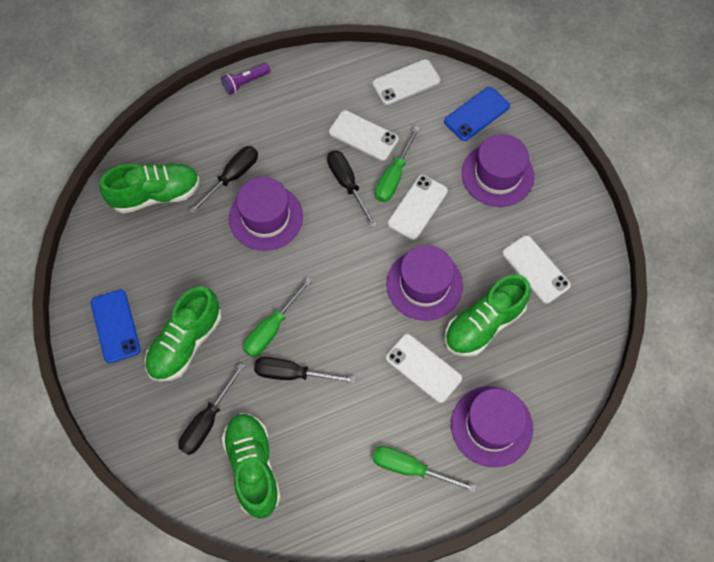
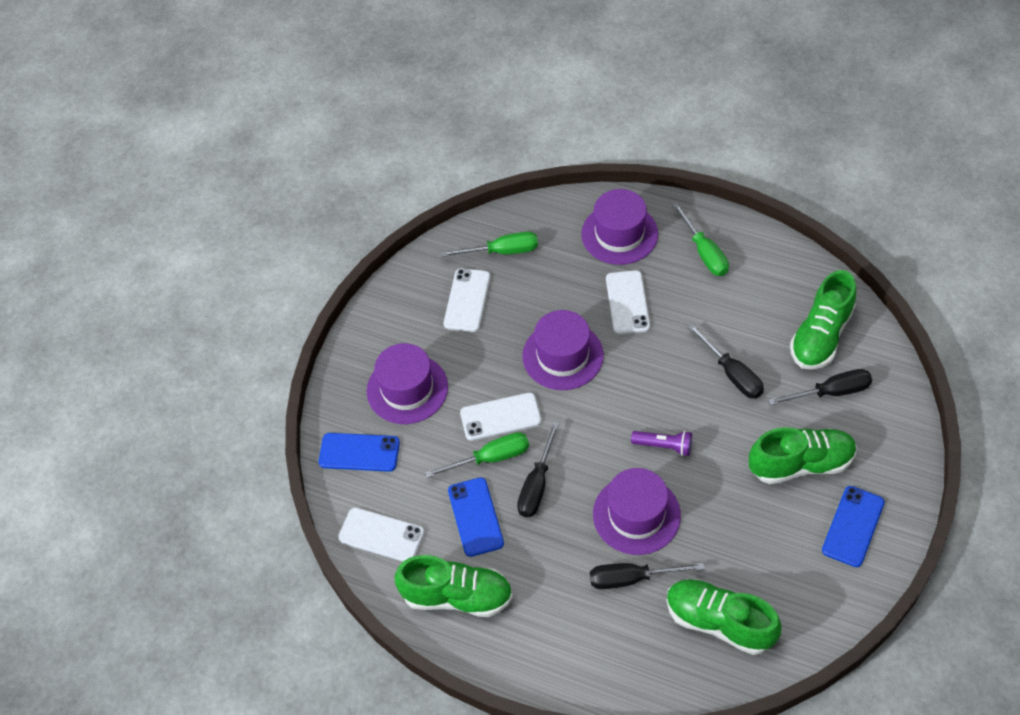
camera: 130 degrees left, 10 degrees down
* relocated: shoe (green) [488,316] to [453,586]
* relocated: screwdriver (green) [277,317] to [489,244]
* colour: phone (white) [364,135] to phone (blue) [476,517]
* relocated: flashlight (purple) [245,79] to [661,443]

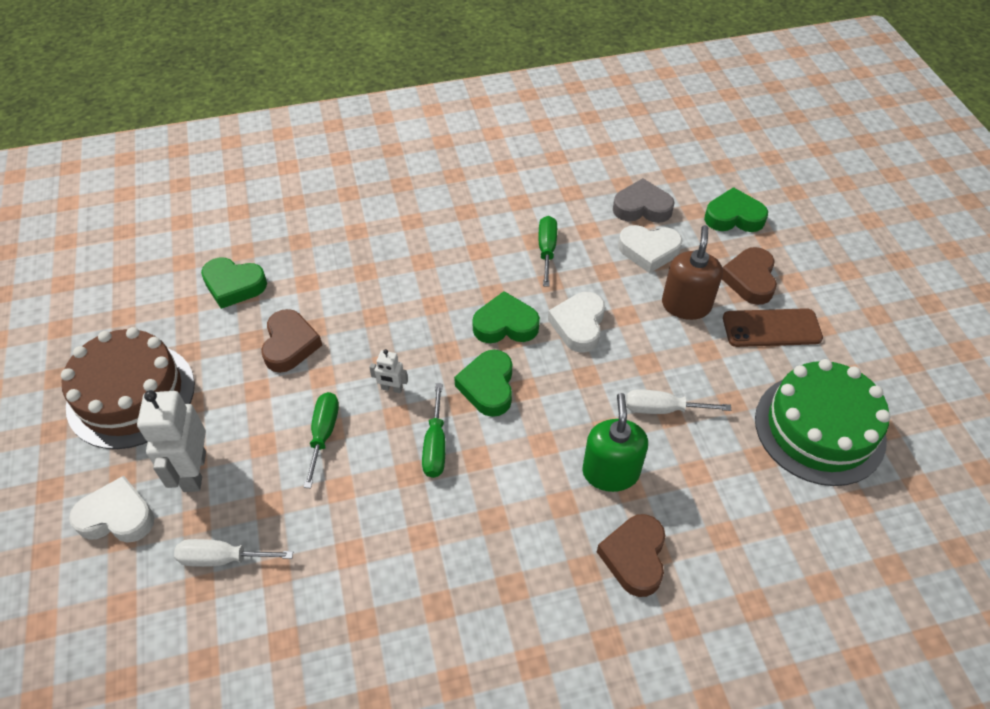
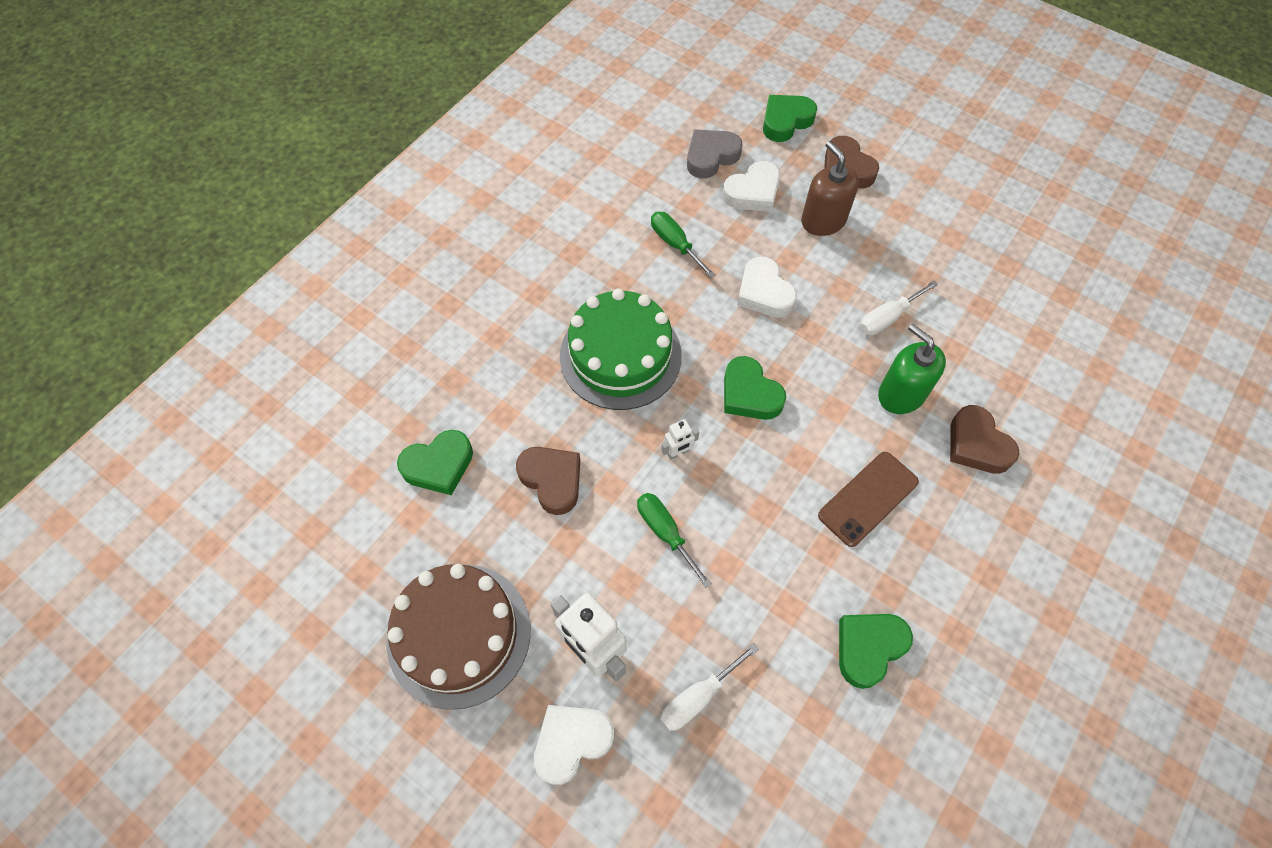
camera: 40 degrees left, 10 degrees up
* relocated: cake (green) [823,422] to [621,349]
* relocated: phone (brown) [773,327] to [868,499]
* relocated: heart (green) [506,317] to [876,651]
* missing: screwdriver (green) [434,431]

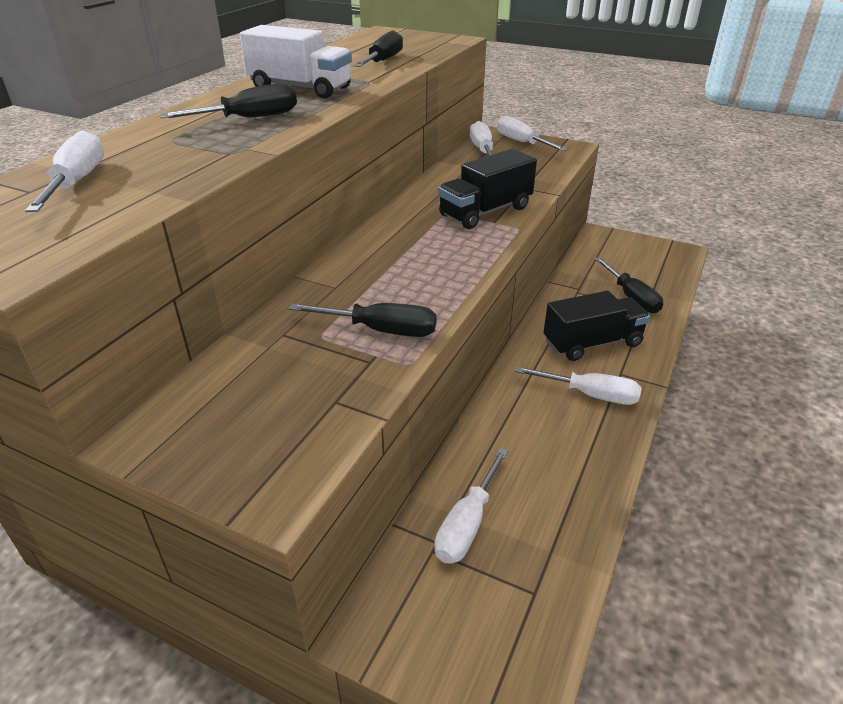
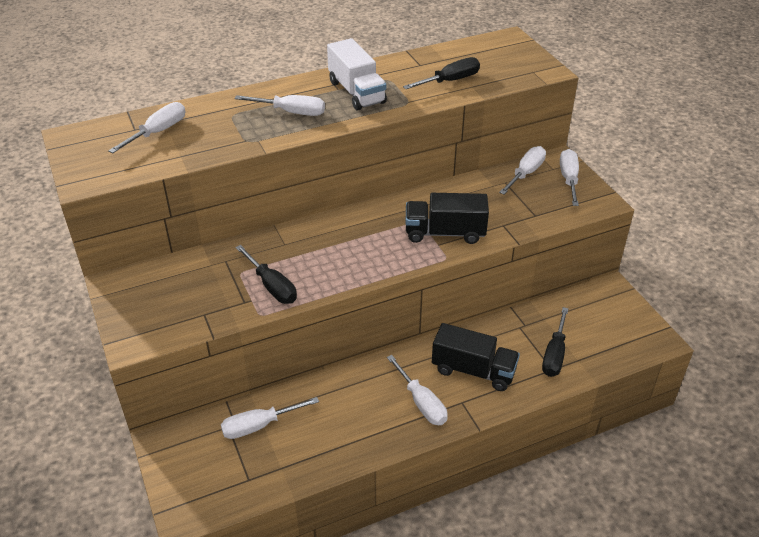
camera: 40 degrees right, 5 degrees up
* colour: screwdriver (black) [228,101] to screwdriver (white) [280,105]

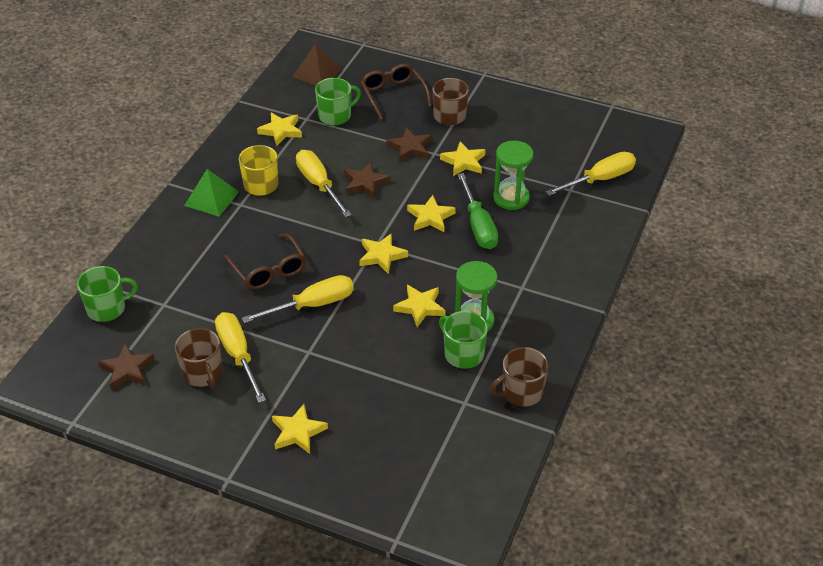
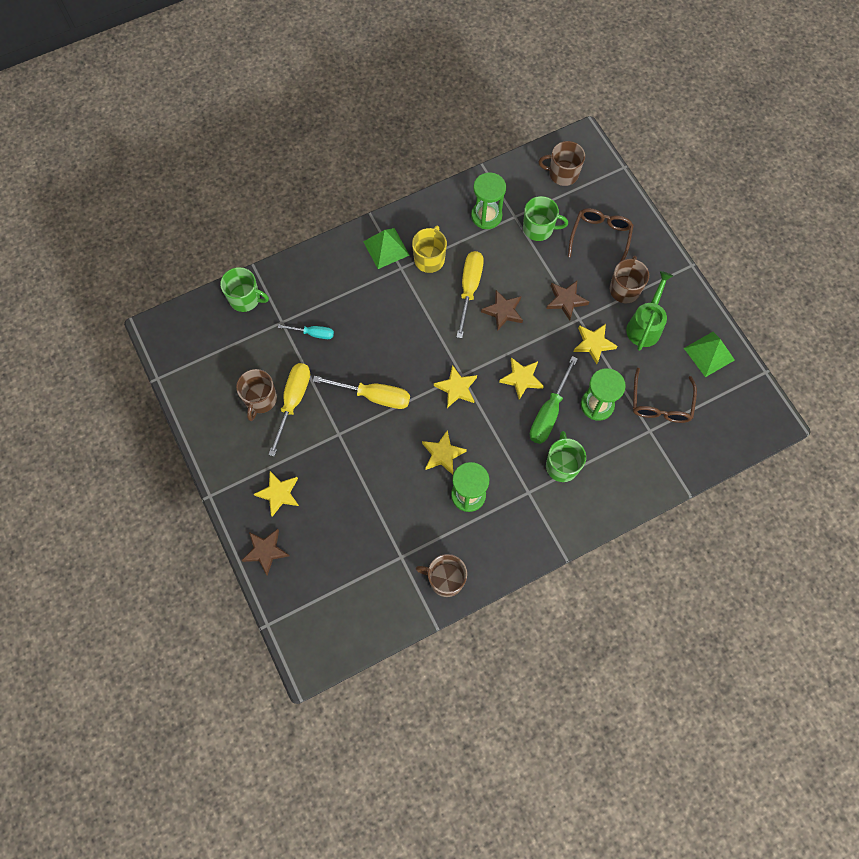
camera: 40 degrees right, 25 degrees up
* relocated: star (brown) [126,366] to [265,552]
* appeared: screwdriver (turquoise) [306,332]
* exchanged: star (yellow) [279,129] to hourglass (green) [488,200]
* exchanged: pyramid (brown) [317,65] to mug (brown) [561,163]
* relocated: mug (green) [463,340] to [566,456]
* appeared: watering can (green) [649,311]
* relocated: glasses (brown) [265,262] to [665,395]
* appeared: pyramid (green) [709,354]
* missing: screwdriver (yellow) [590,174]

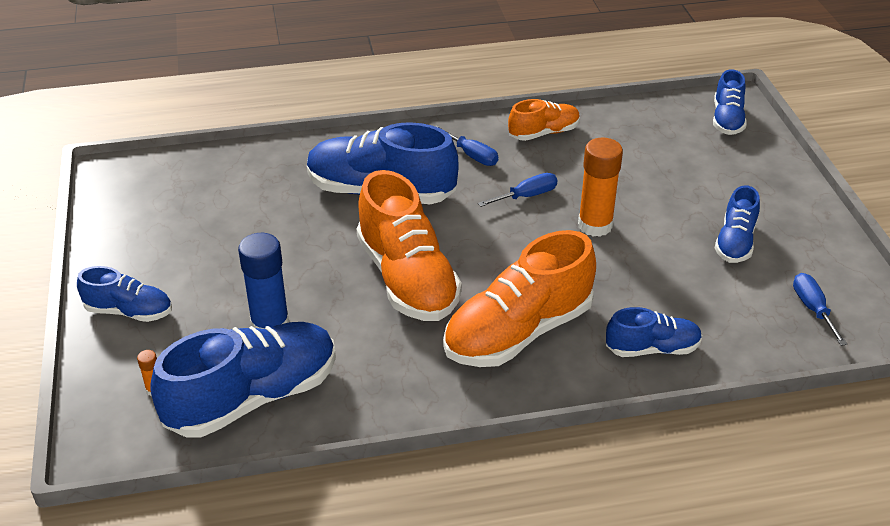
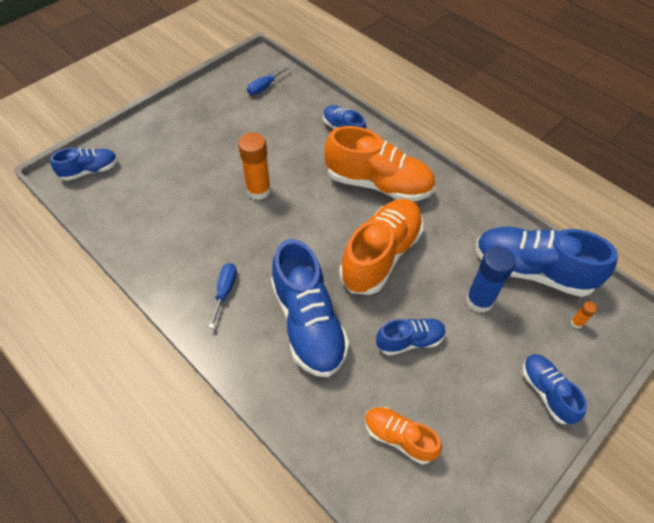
camera: 125 degrees left, 15 degrees up
* relocated: shoe (orange) [544,120] to [403,435]
* relocated: shoe (blue) [737,224] to [411,337]
* missing: screwdriver (blue) [517,190]

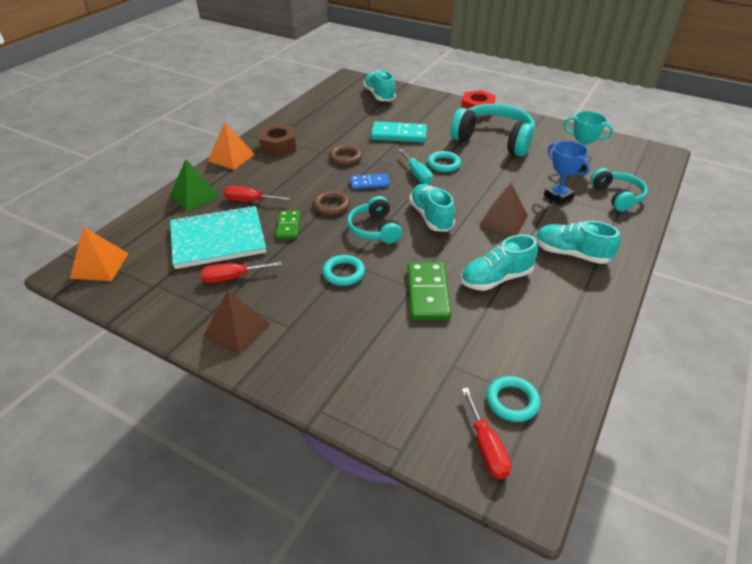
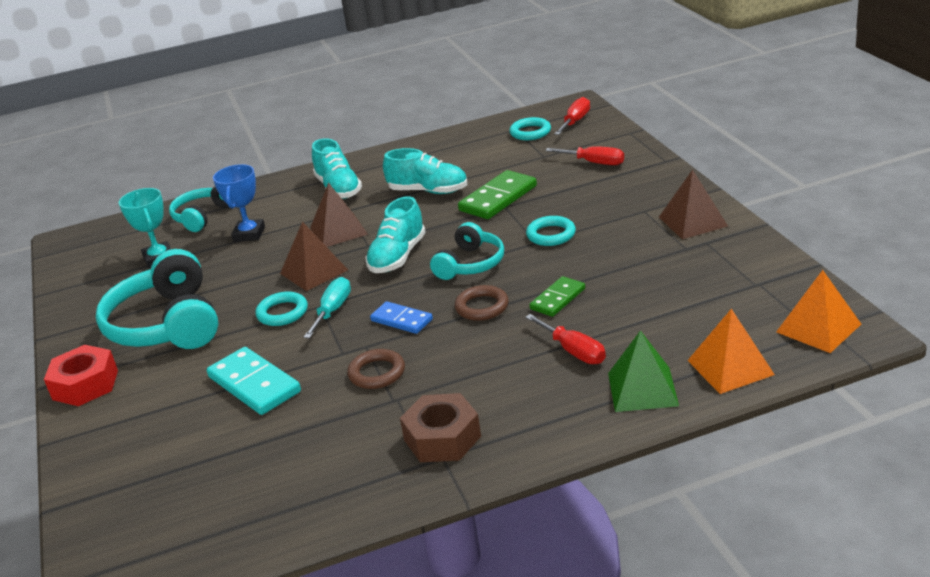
camera: 135 degrees left, 10 degrees down
* appeared: pyramid (brown) [314,256]
* relocated: screwdriver (red) [241,272] to [584,155]
* relocated: pyramid (orange) [231,146] to [731,351]
* missing: notebook (turquoise) [218,237]
* missing: shoe (turquoise) [379,85]

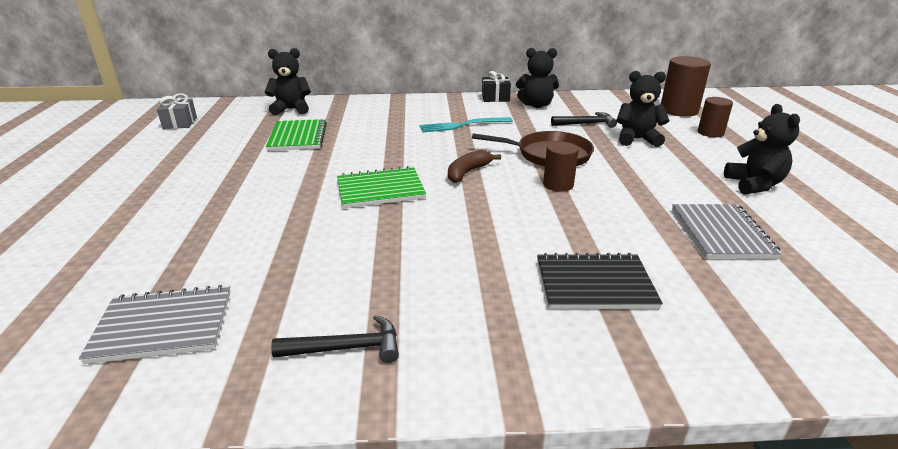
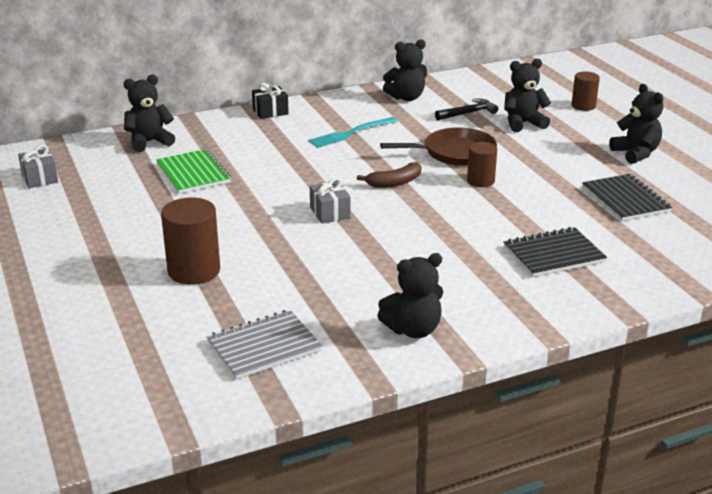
camera: 20 degrees left, 0 degrees up
* relocated: cylinder (brown) [686,86] to [190,241]
* relocated: gift (black) [496,86] to [270,101]
* exchanged: notebook (green) [381,187] to gift (grey) [330,201]
* spun: banana (brown) [474,166] = [389,175] 135 degrees counterclockwise
* exchanged: hammer (black) [335,339] to teddy bear (black) [410,295]
* colour: notebook (grey) [727,231] to notebook (black) [627,197]

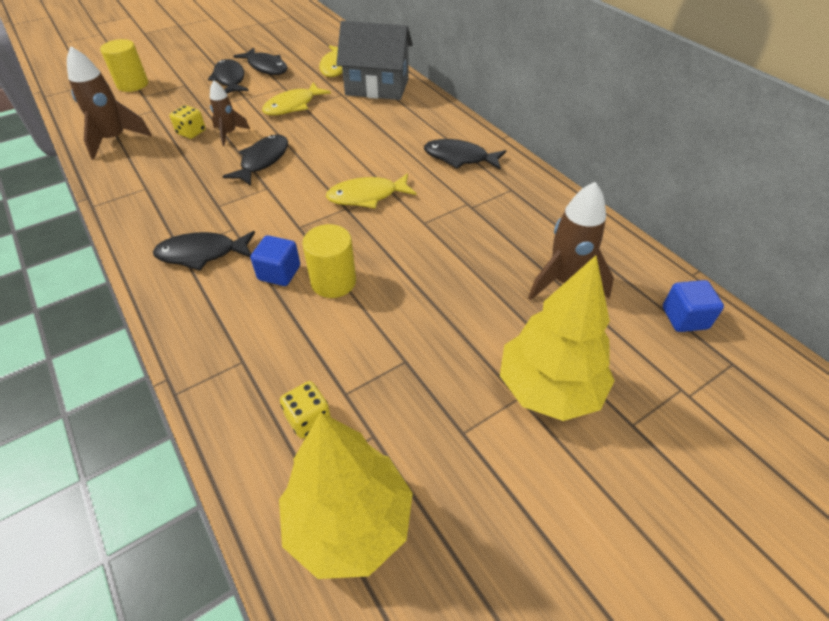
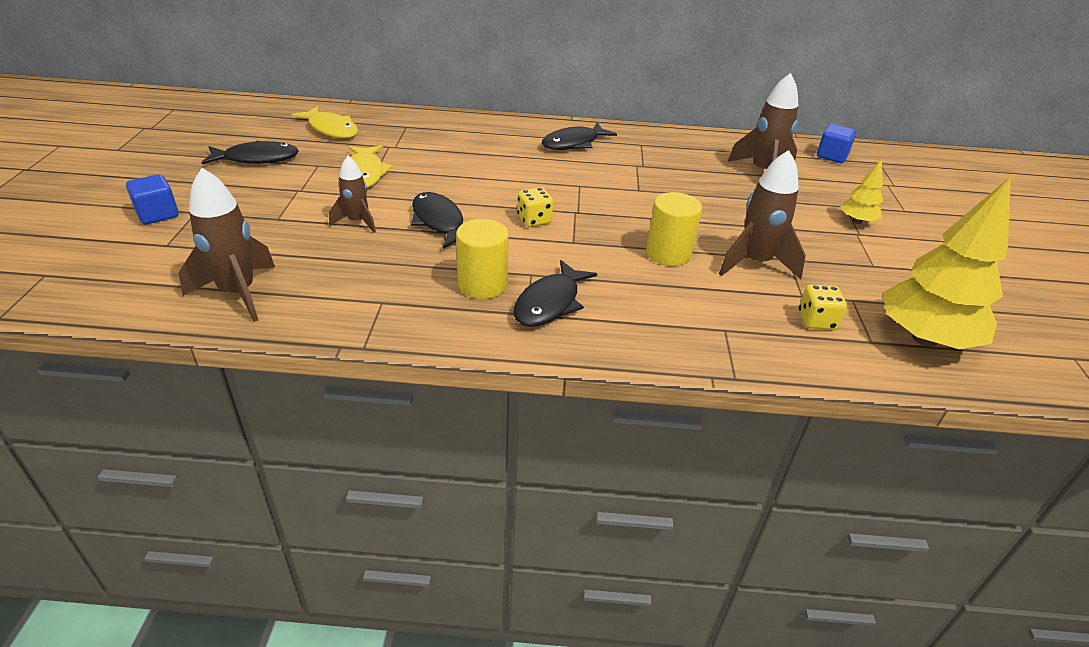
camera: 55 degrees left, 10 degrees down
* relocated: cube (blue) [275,260] to [152,199]
* relocated: cylinder (yellow) [124,65] to [482,259]
* relocated: dice (yellow) [188,122] to [535,207]
* appeared: rocket (brown) [762,215]
* size: tree (yellow) [557,338] = [861,191] x0.47
* missing: fish (black) [228,76]
* missing: fish (yellow) [371,191]
* missing: house (grey) [374,60]

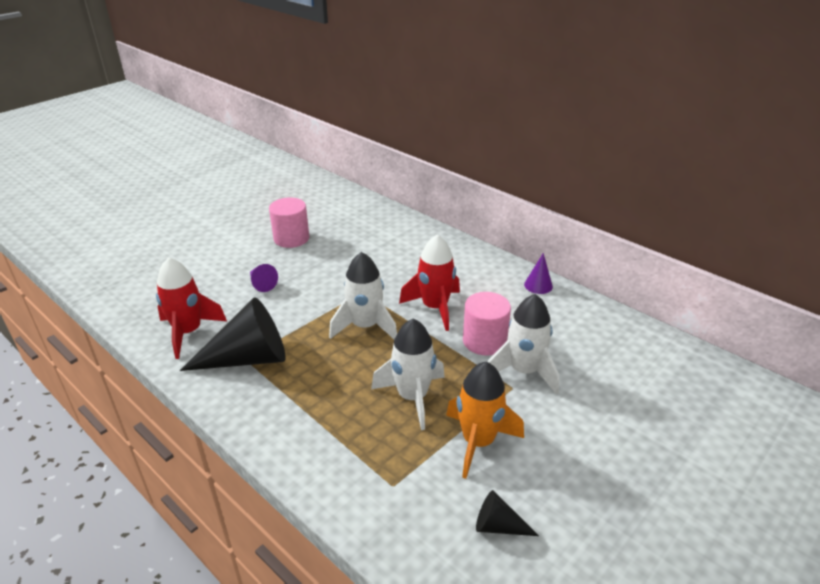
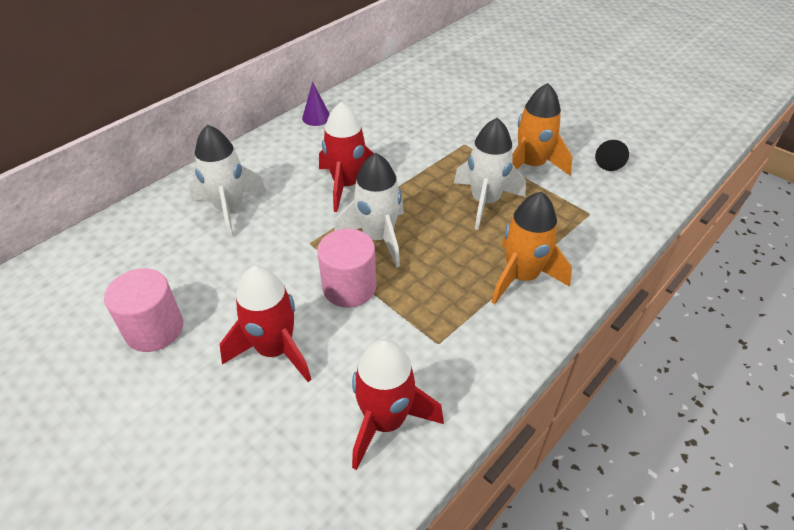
camera: 90 degrees left, 10 degrees up
* relocated: rocket (white) [523,344] to [227,181]
* exchanged: cone (purple) [264,278] to rocket (red) [266,324]
* relocated: cylinder (pink) [487,324] to [346,268]
* appeared: rocket (orange) [532,248]
* missing: cone (black) [233,334]

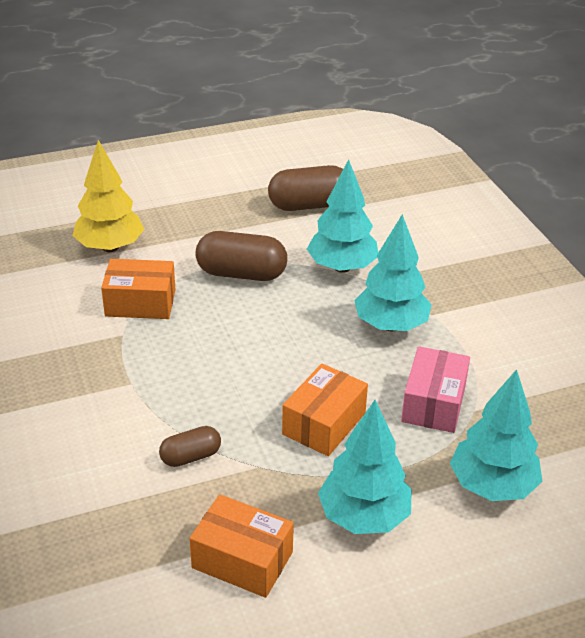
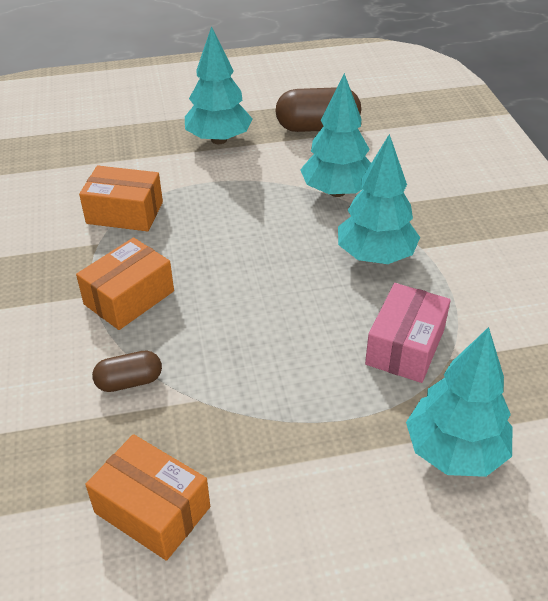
camera: 10 degrees right, 5 degrees up
* relocated: box (orange) [325,410] to [125,283]
* relocated: tree (turquoise) [365,467] to [219,85]
* missing: tree (yellow) [108,196]
* missing: capsule (brown) [241,256]

